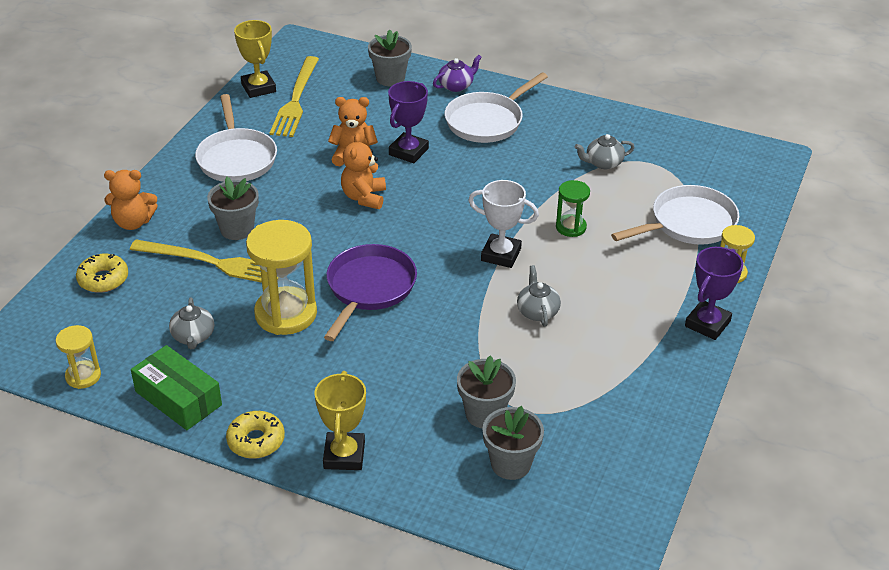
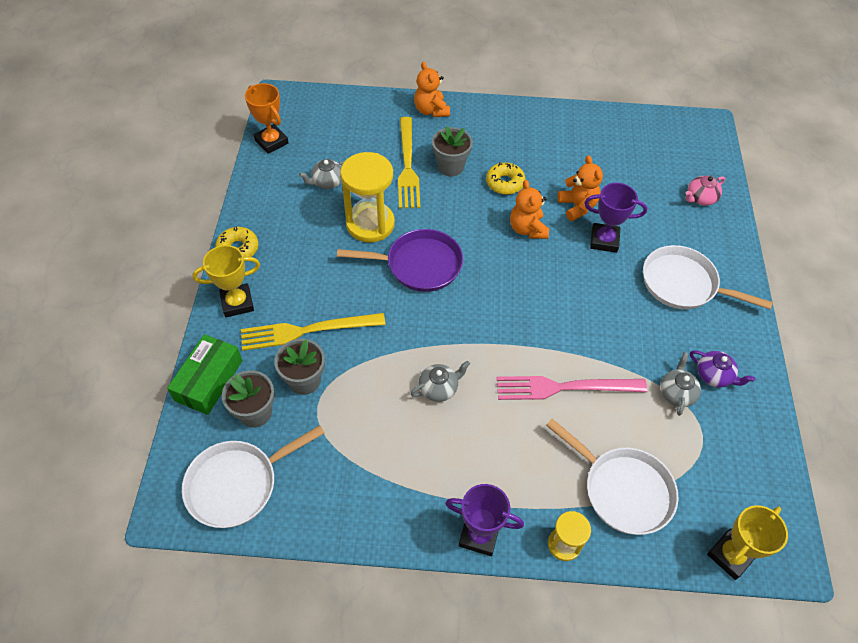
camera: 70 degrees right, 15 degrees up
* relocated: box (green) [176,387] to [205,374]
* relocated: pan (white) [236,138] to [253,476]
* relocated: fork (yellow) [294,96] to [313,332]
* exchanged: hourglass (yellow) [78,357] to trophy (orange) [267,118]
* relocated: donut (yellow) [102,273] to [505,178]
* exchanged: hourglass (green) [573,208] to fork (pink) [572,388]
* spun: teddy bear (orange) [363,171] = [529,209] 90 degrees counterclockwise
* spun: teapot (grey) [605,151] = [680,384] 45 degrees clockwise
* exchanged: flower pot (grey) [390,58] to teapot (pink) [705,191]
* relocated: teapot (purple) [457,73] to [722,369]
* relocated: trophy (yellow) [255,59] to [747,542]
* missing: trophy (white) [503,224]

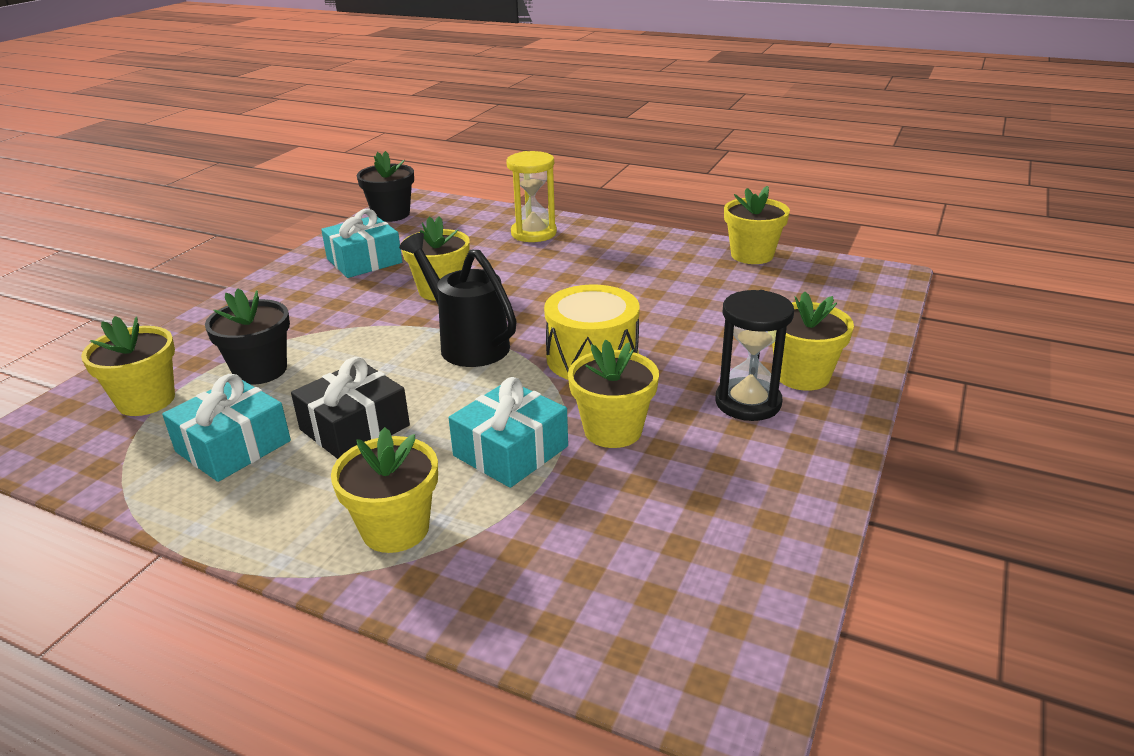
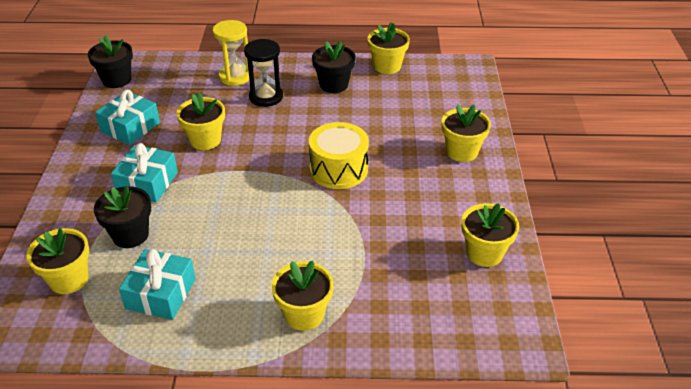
camera: 25 degrees left, 10 degrees up
* relocated: gift (turquoise) [508,432] to [144,172]
* relocated: hourglass (black) [754,355] to [263,73]
* appeared: flower pot (black) [334,67]
* relocated: flower pot (yellow) [613,394] to [490,235]
* missing: gift (black) [350,408]
* missing: watering can (black) [458,300]

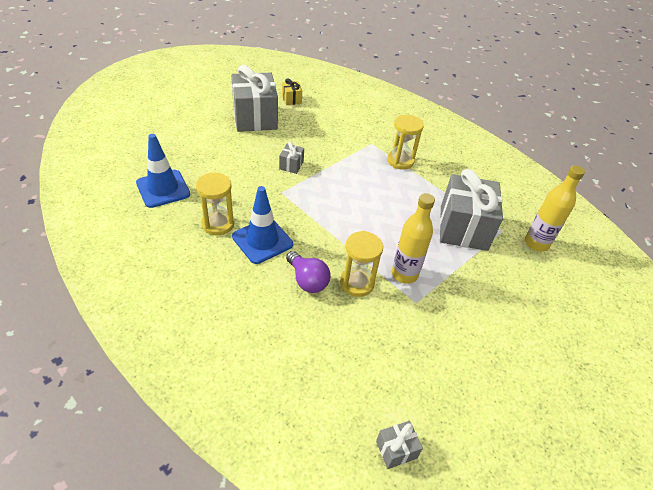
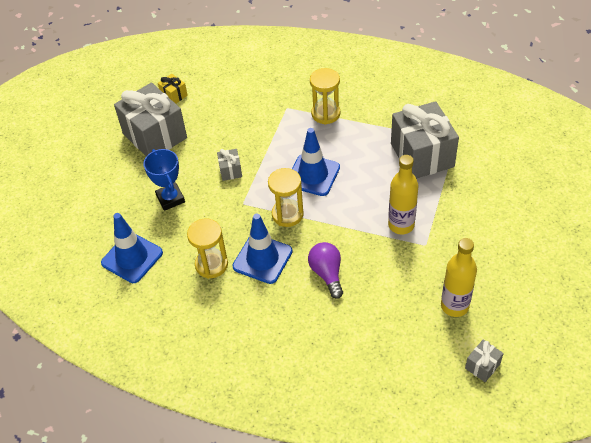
camera: 20 degrees left, 5 degrees up
* appeared: trophy (blue) [164,180]
* relocated: hourglass (yellow) [361,264] to [286,197]
* appeared: traffic cone (blue) [316,162]
* spun: light bulb (purple) [308,272] = [325,270] 135 degrees counterclockwise
* relocated: bottle (yellow) [555,208] to [459,277]

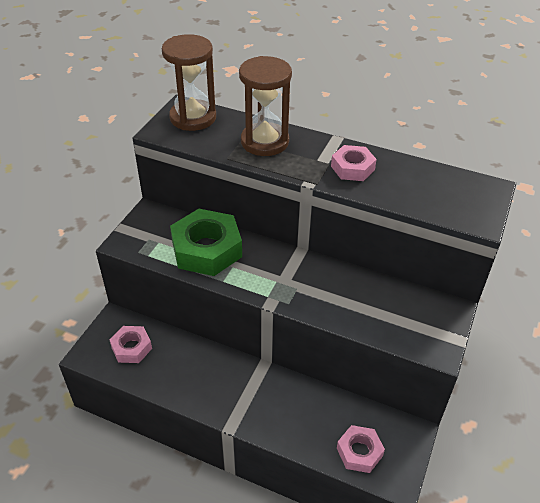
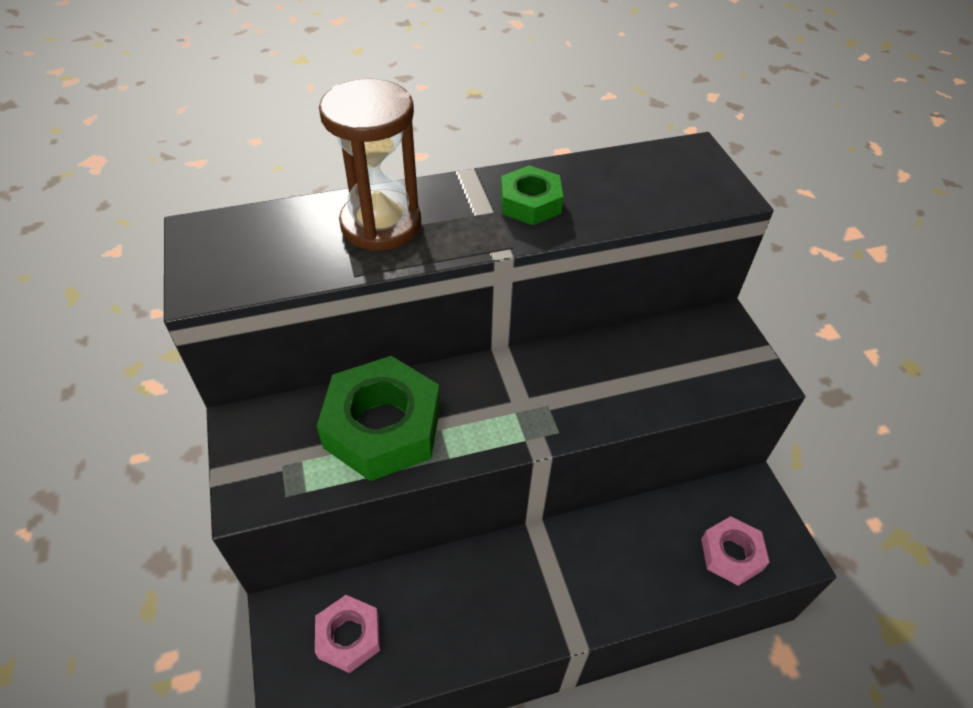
camera: 40 degrees left, 5 degrees up
* colour: nut (pink) [354,163] to nut (green) [532,195]
* missing: hourglass (brown) [189,82]

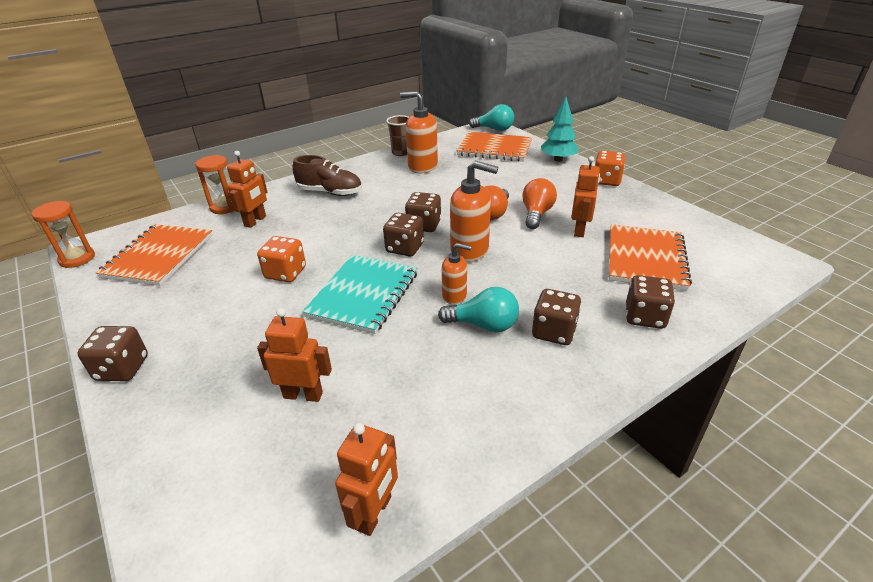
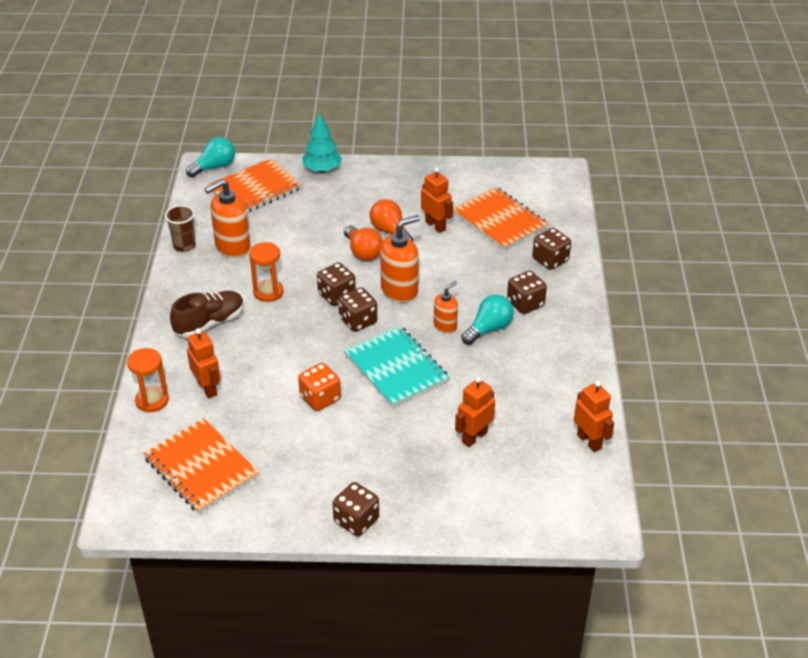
camera: 55 degrees left, 5 degrees up
* relocated: hourglass (orange) [63,234] to [266,272]
* missing: dice (orange) [610,168]

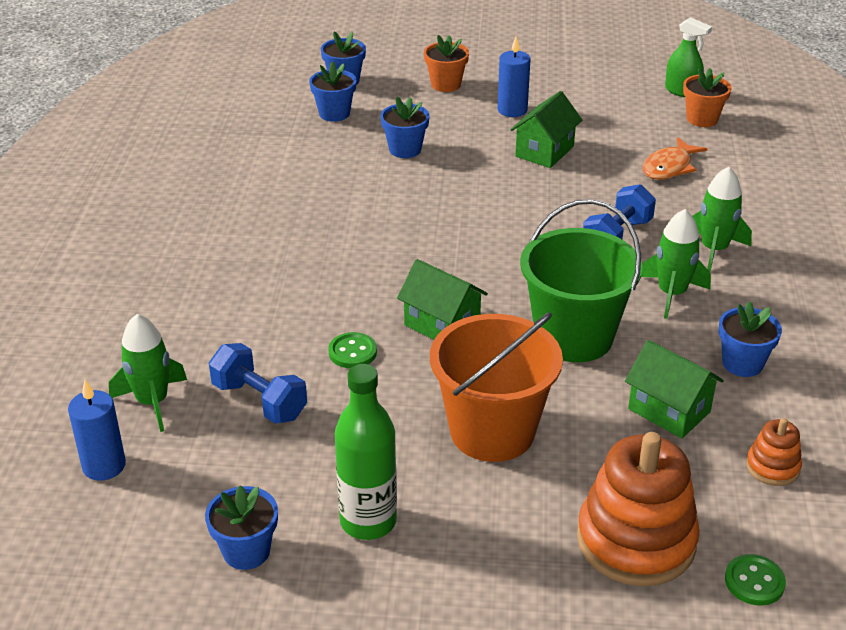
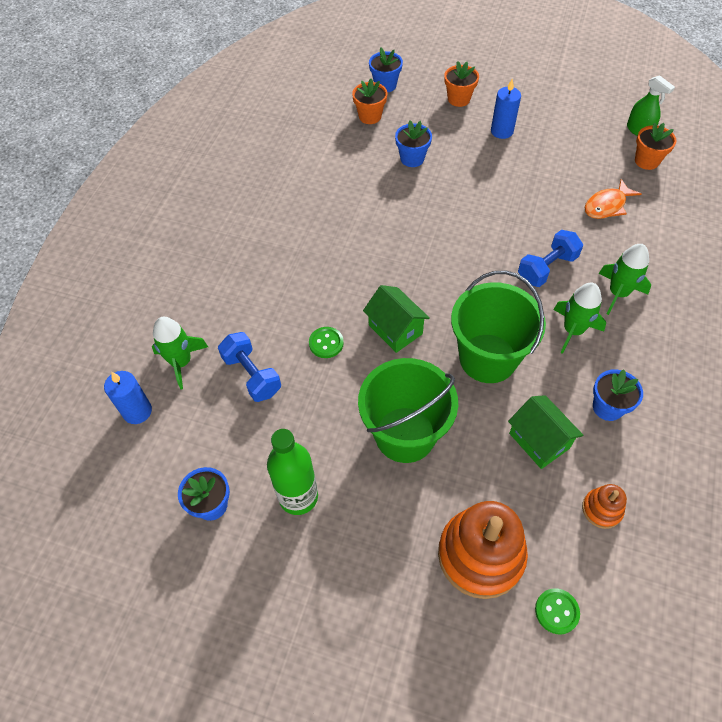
camera: 15 degrees right, 20 degrees up
* colour: flower pot (blue) [333,91] to flower pot (orange) [370,101]
* colour: bucket (orange) [496,387] to bucket (green) [408,410]
* missing: house (green) [546,129]

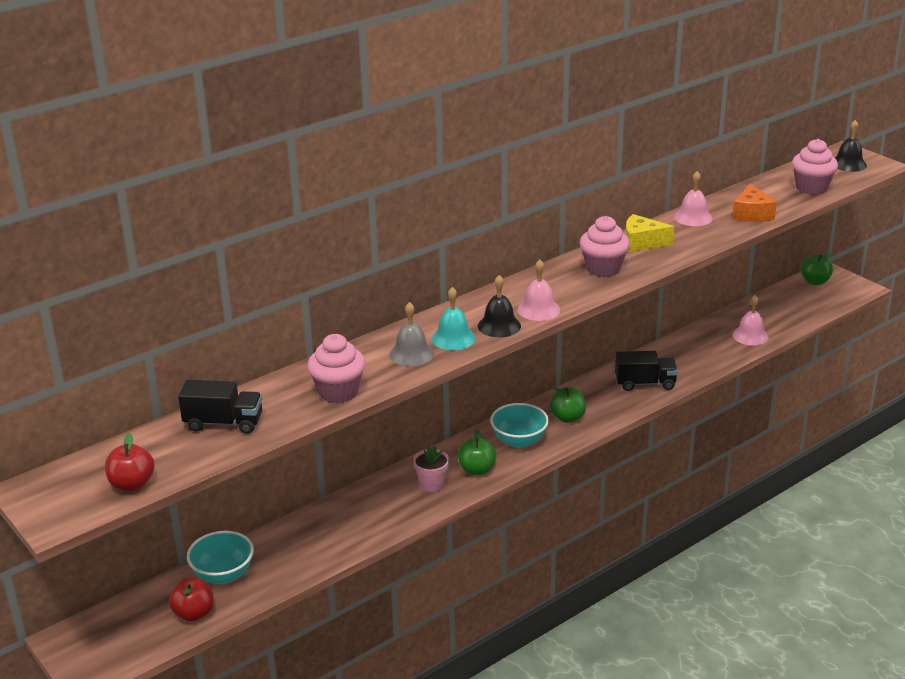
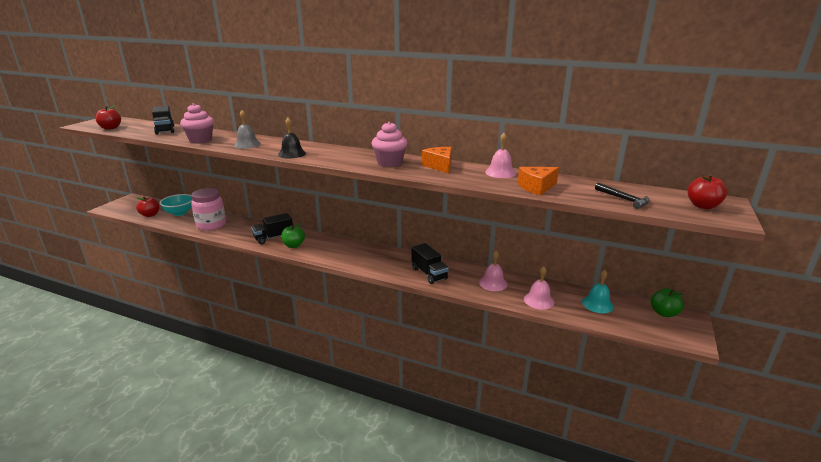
camera: 60 degrees right, 5 degrees down
* appeared: jar (pink) [208,209]
* exchanged: flower pot (pink) [431,468] to truck (black) [272,228]
* colour: cheese (yellow) [649,233] to cheese (orange) [437,160]
* relocated: bell (pink) [539,290] to [493,270]
* relocated: bell (turquoise) [454,318] to [598,291]
* exchanged: cupcake (pink) [815,167] to hammer (black) [622,196]
* exchanged: bell (black) [851,146] to apple (red) [707,191]
* missing: bowl (turquoise) [519,425]
* missing: apple (green) [567,405]

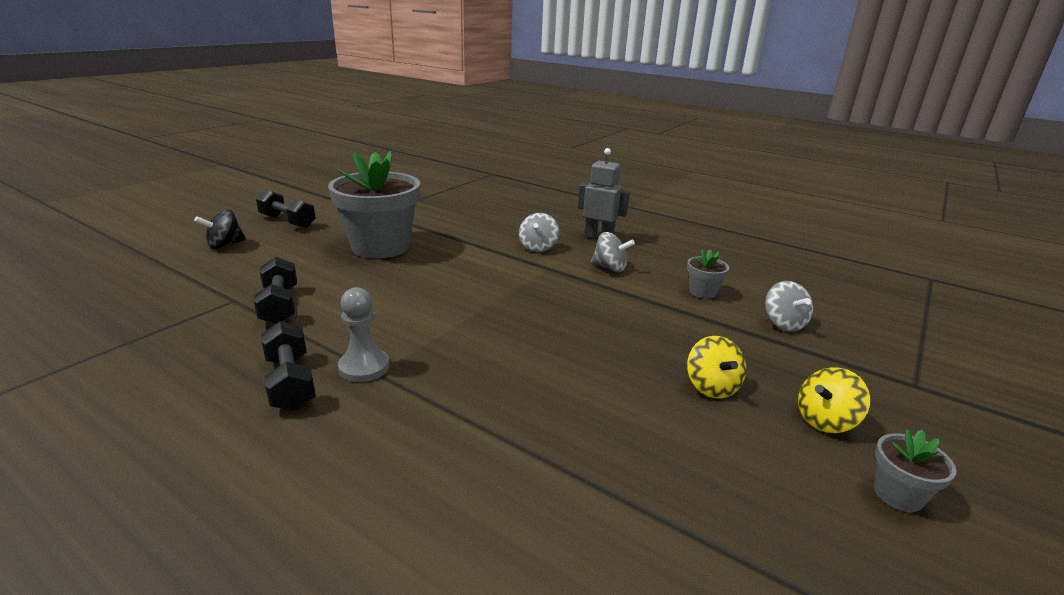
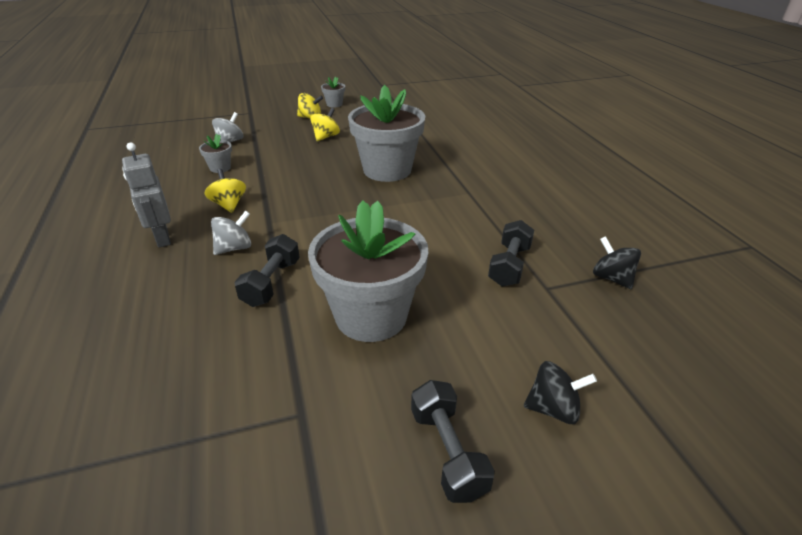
camera: 140 degrees left, 10 degrees up
* colour: spinning top (grey) [613,252] to spinning top (yellow) [225,191]
* relocated: dumbbell (black) [288,366] to [267,270]
* appeared: flower pot (grey) [386,133]
* appeared: spinning top (black) [617,262]
* missing: pawn (grey) [363,334]

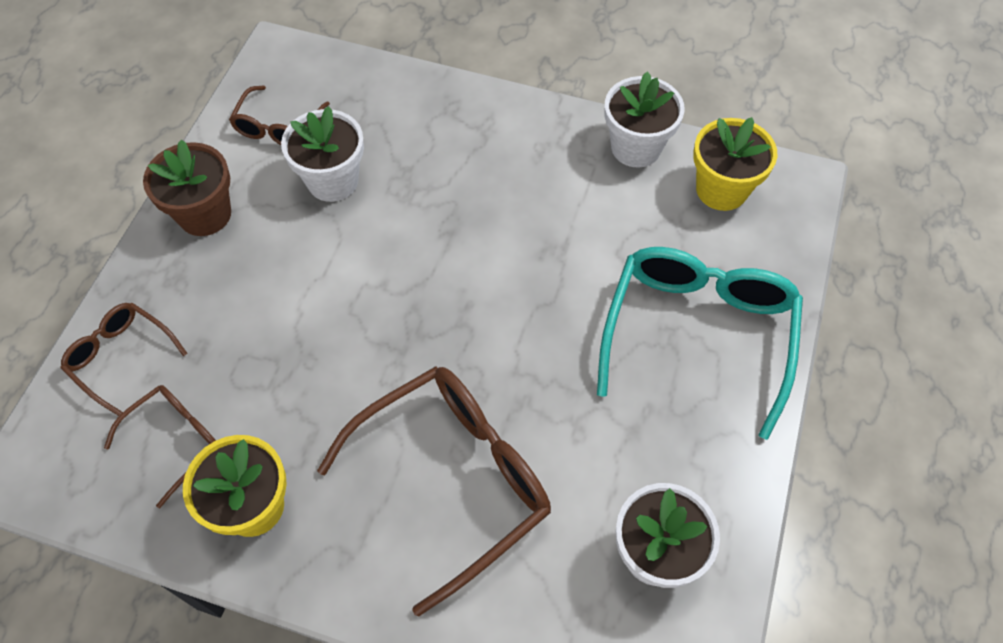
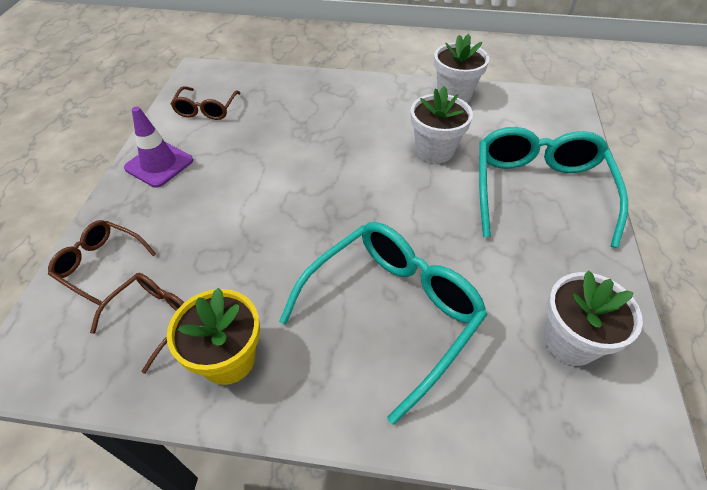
camera: 10 degrees left, 10 degrees down
* exchanged: flower pot (brown) [187,187] to traffic cone (purple) [158,147]
* colour: glasses (brown) [434,491] to glasses (turquoise) [383,323]
* relocated: flower pot (white) [322,154] to [442,124]
* missing: flower pot (yellow) [735,164]

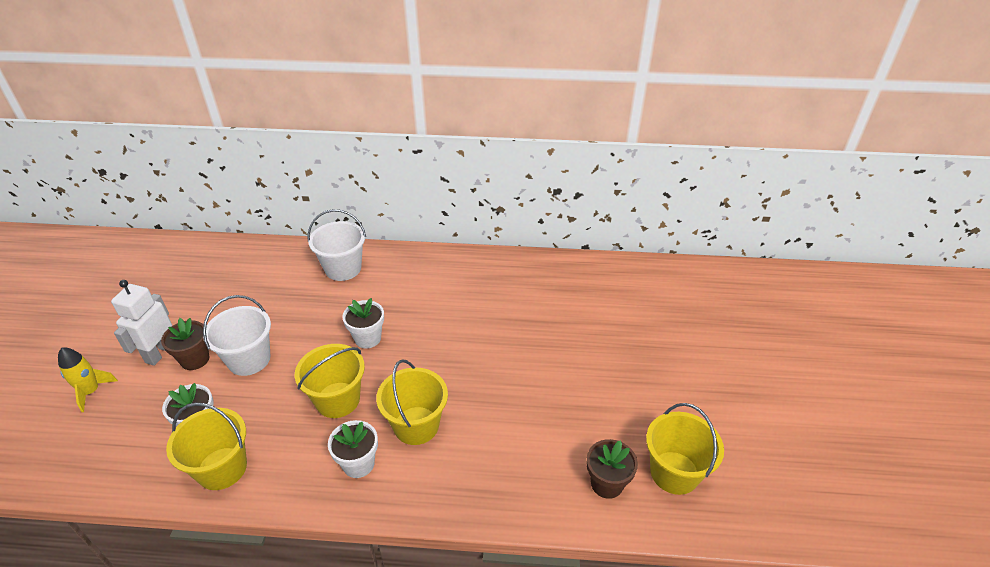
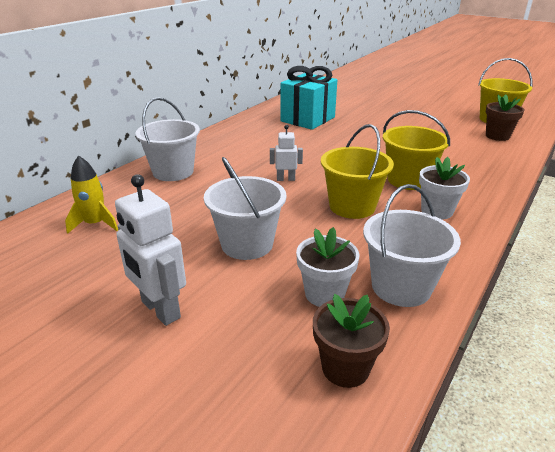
camera: 60 degrees left, 10 degrees down
* relocated: rocket (yellow) [88,379] to [91,194]
* exchanged: flower pot (white) [363,323] to robot (white) [286,153]
* appeared: gift (turquoise) [308,98]
* relocated: flower pot (brown) [185,344] to [351,341]
* colour: bucket (yellow) [206,446] to bucket (white) [412,245]

